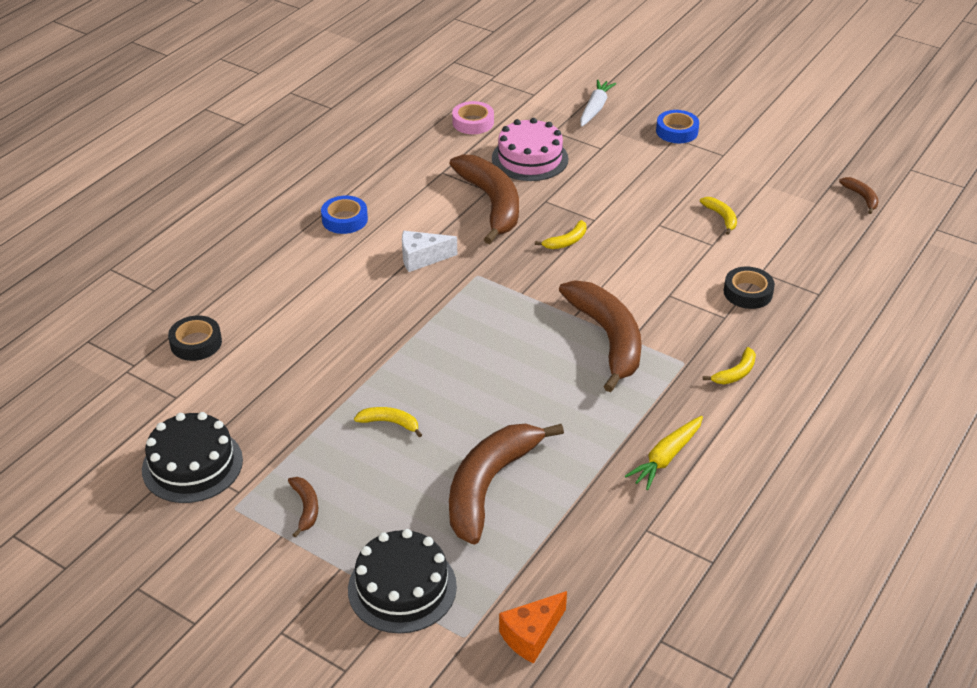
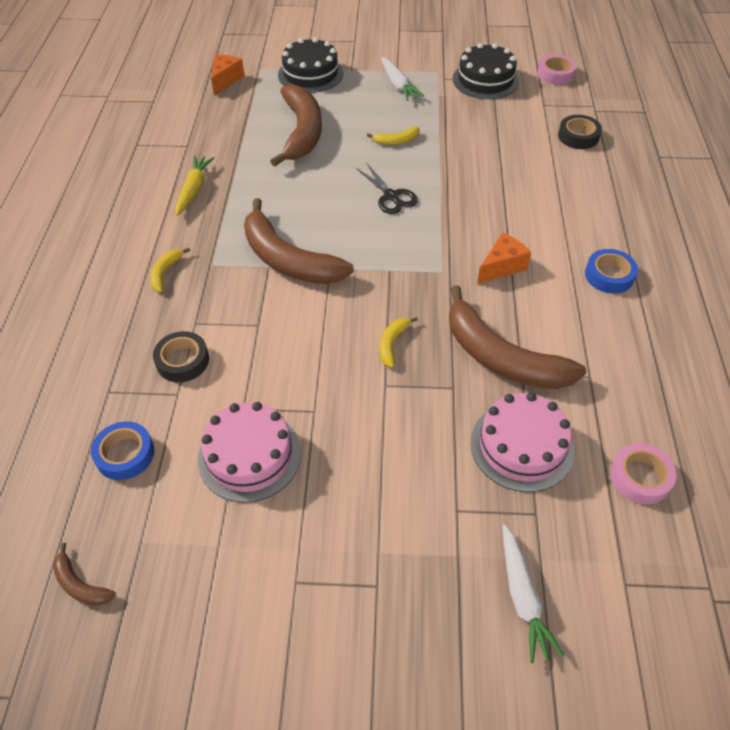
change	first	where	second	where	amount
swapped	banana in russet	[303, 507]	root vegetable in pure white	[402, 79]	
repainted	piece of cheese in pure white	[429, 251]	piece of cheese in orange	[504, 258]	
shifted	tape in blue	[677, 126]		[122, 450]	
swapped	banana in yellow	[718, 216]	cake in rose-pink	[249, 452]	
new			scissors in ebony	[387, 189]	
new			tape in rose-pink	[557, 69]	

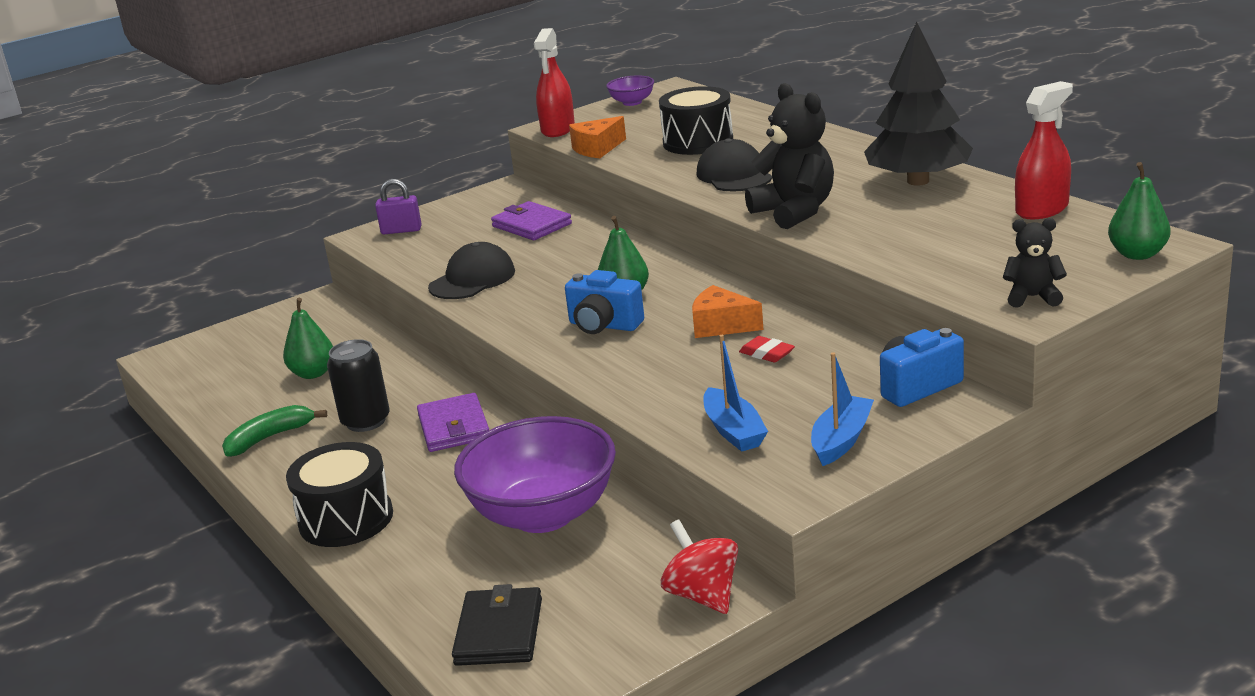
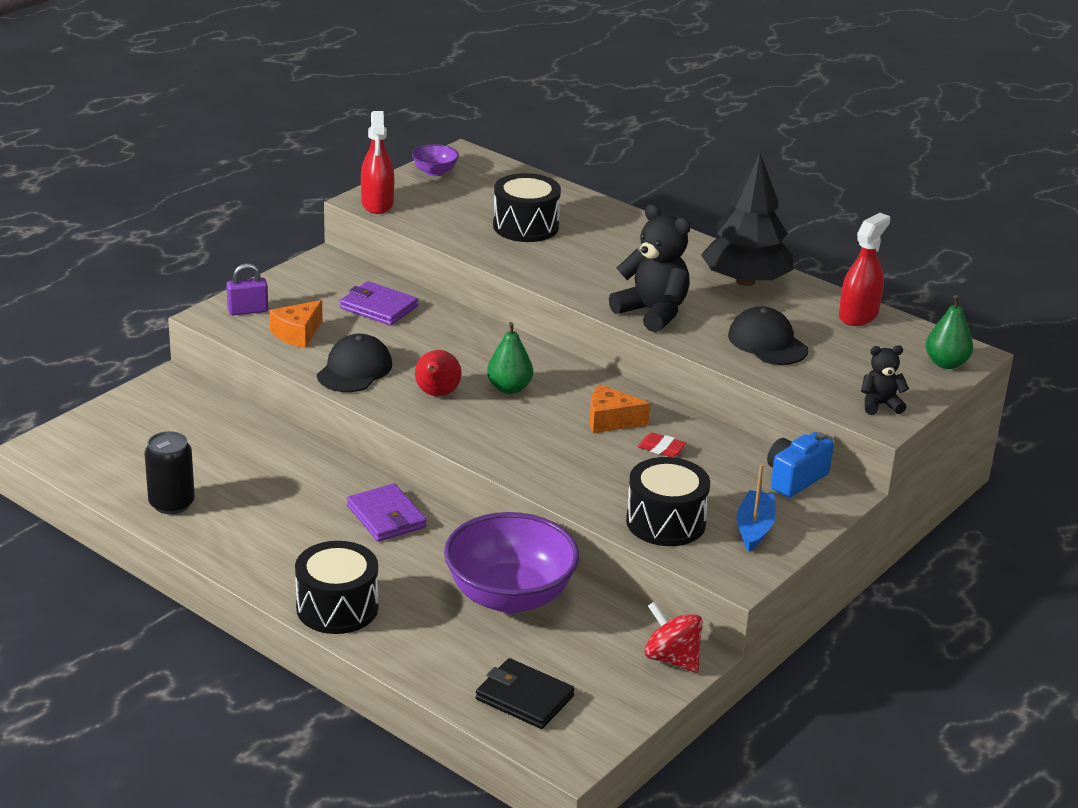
change	first	where	second	where	amount
gone	banana in green	[274, 431]			
gone	pear in green	[308, 338]			
shifted	tin in ebony	[358, 385]		[170, 472]	
rotated	card wallet in ebony	[497, 625]		[525, 693]	45 degrees counterclockwise
gone	camera in blue	[604, 302]			
shifted	piece of cheese in orange	[597, 137]		[296, 324]	
shifted	cap in ebony	[734, 165]		[768, 335]	
swapped	boat in blue	[735, 393]	snare drum in ebony	[668, 501]	
new			pear in red	[438, 373]	

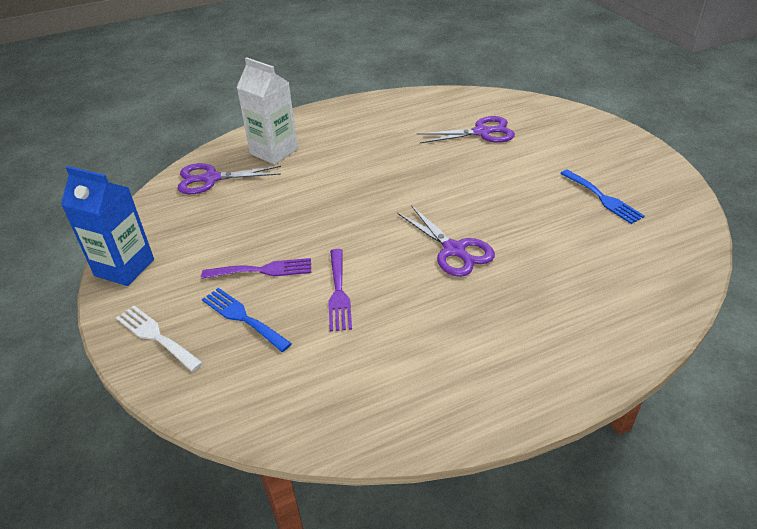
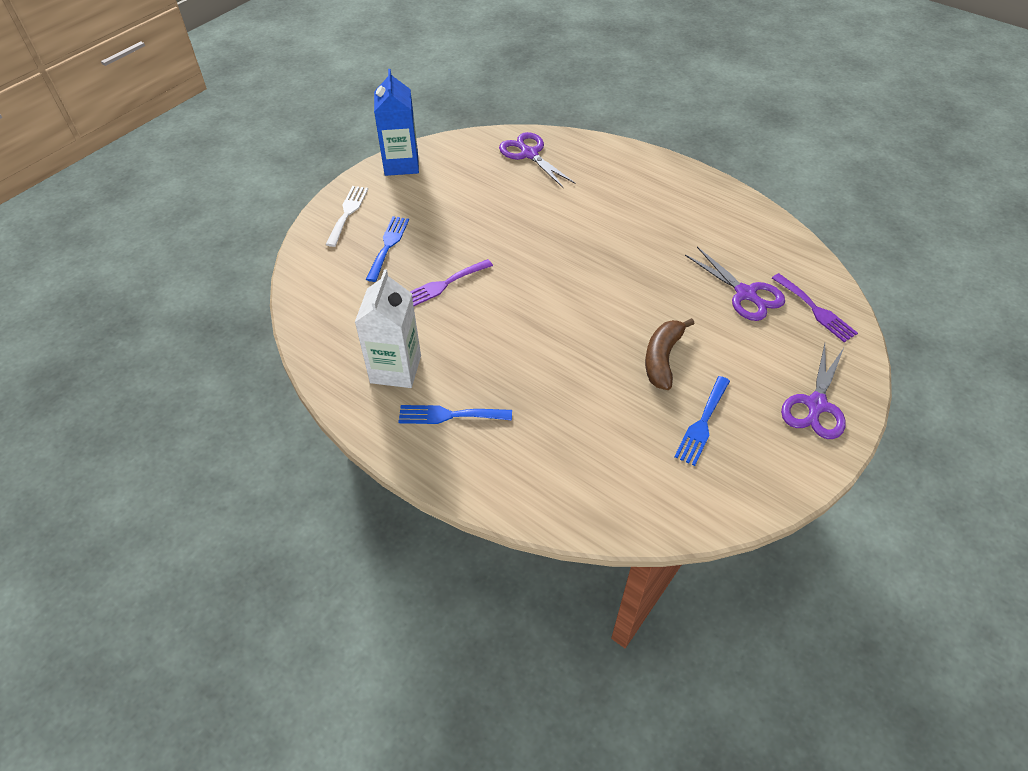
change	first	where	second	where	amount
shifted	dinner fork in royal purple	[256, 268]		[815, 307]	
shifted	carton in pure white	[267, 111]		[388, 328]	
shifted	scissors in royal purple	[446, 241]		[813, 391]	
new			dinner fork in blue	[455, 414]	
new			banana in russet	[670, 354]	

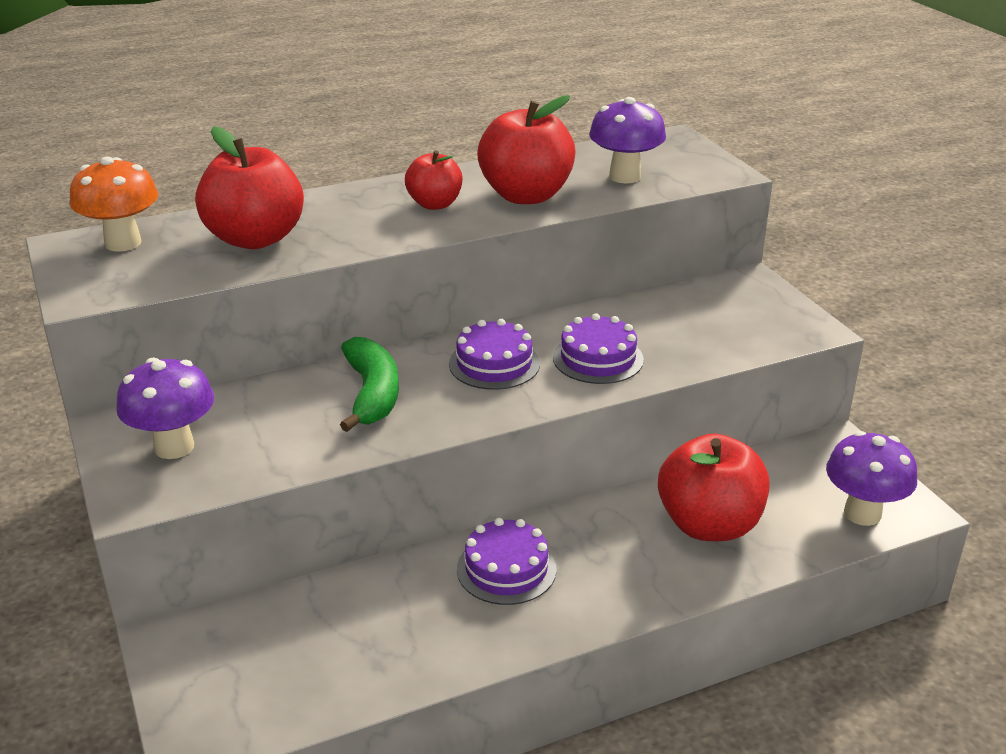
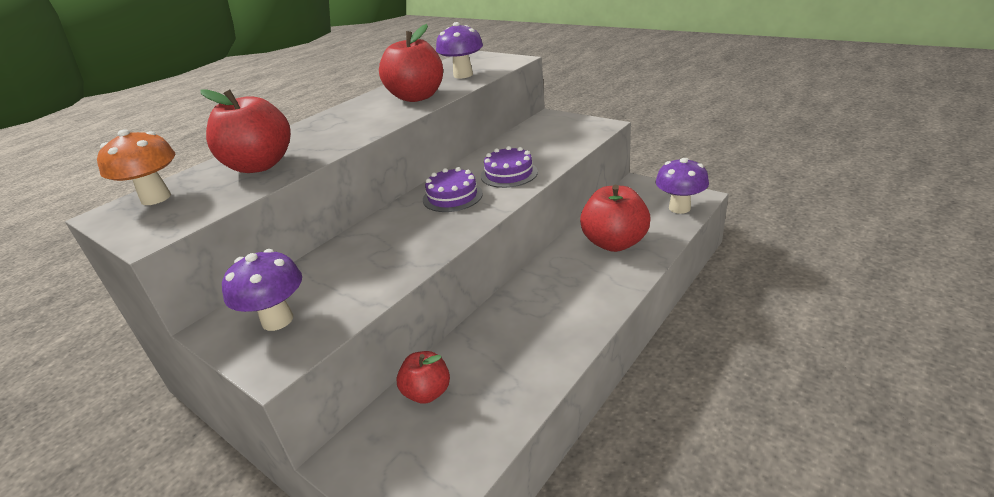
change	first	where	second	where	amount
gone	banana in green	[369, 384]			
shifted	toy apple in red	[433, 180]		[423, 377]	
gone	cake in royal purple	[507, 561]			

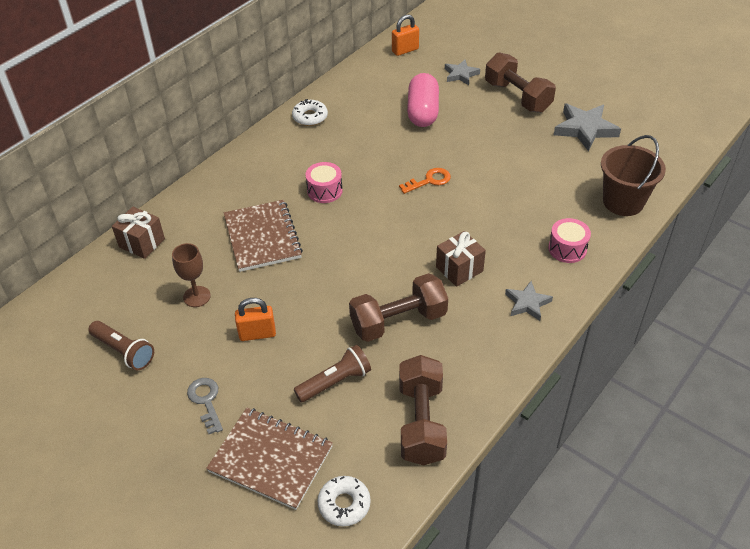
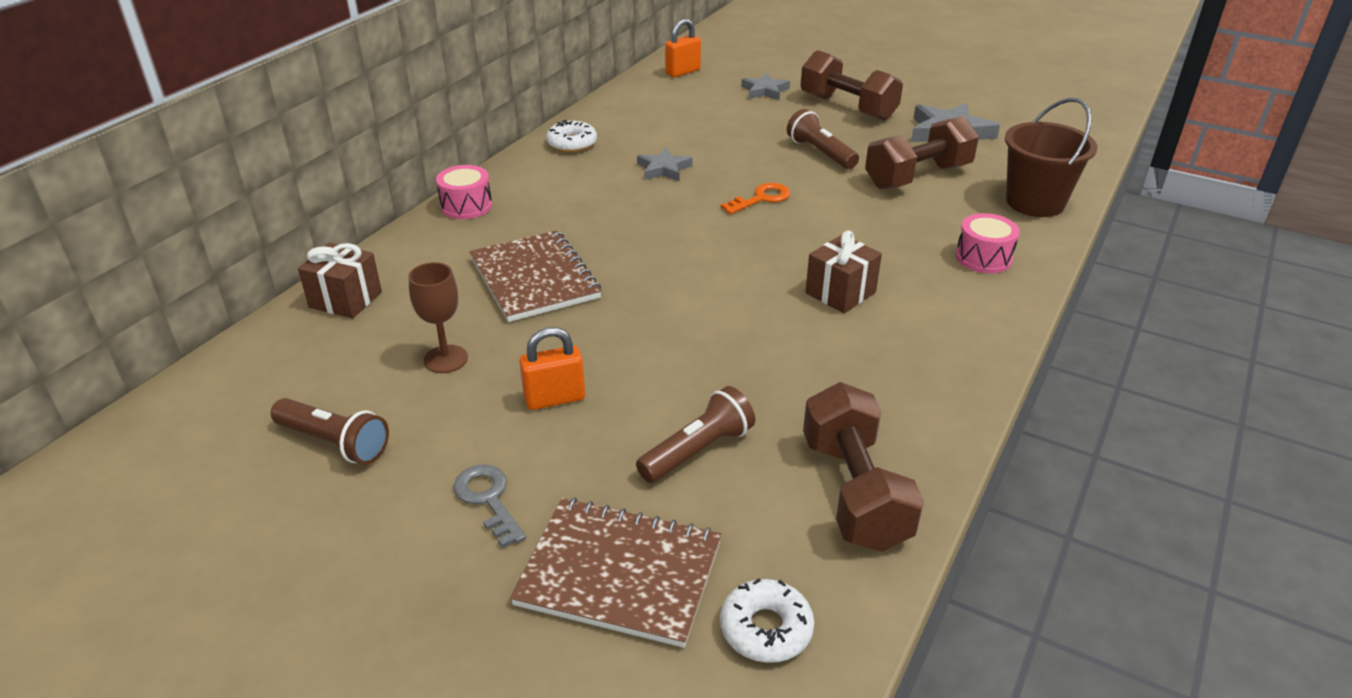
change	first	where	second	where	amount
shifted	snare drum in rose-pink	[324, 182]		[464, 192]	
shifted	free weight in russet	[398, 307]		[922, 152]	
gone	pill shape in rose-pink	[423, 100]			
shifted	star in gray	[529, 301]		[665, 164]	
new			torch in russet	[823, 139]	

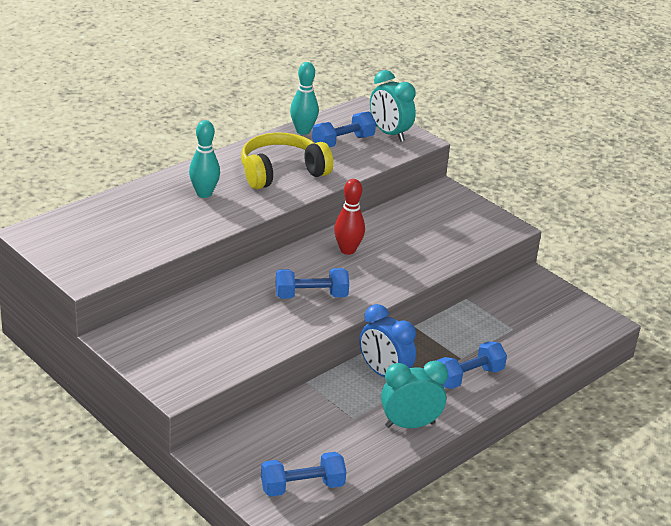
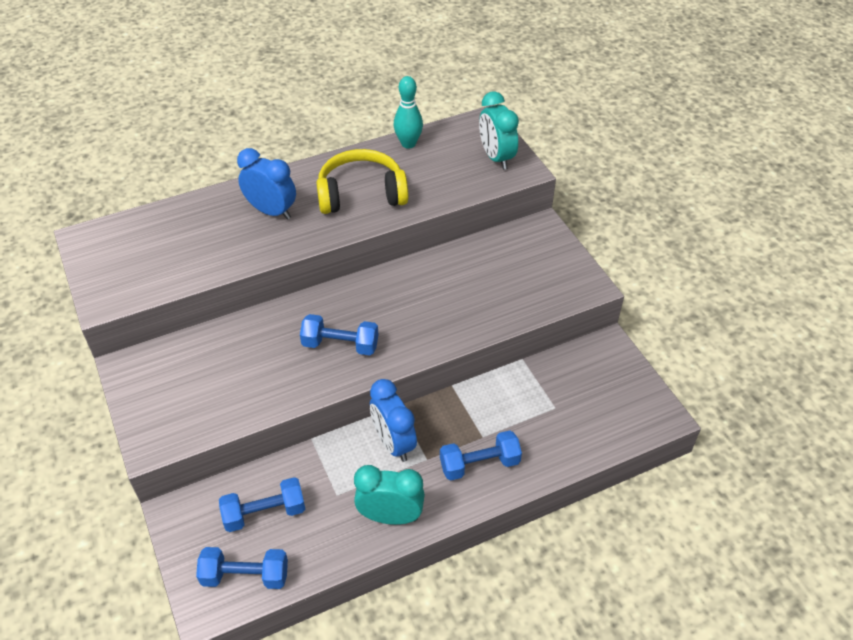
change	first	where	second	where	amount
swapped	bowling pin in aqua	[204, 159]	alarm clock in blue	[266, 184]	
shifted	free weight in blue	[344, 129]		[262, 504]	
gone	bowling pin in red	[349, 217]			

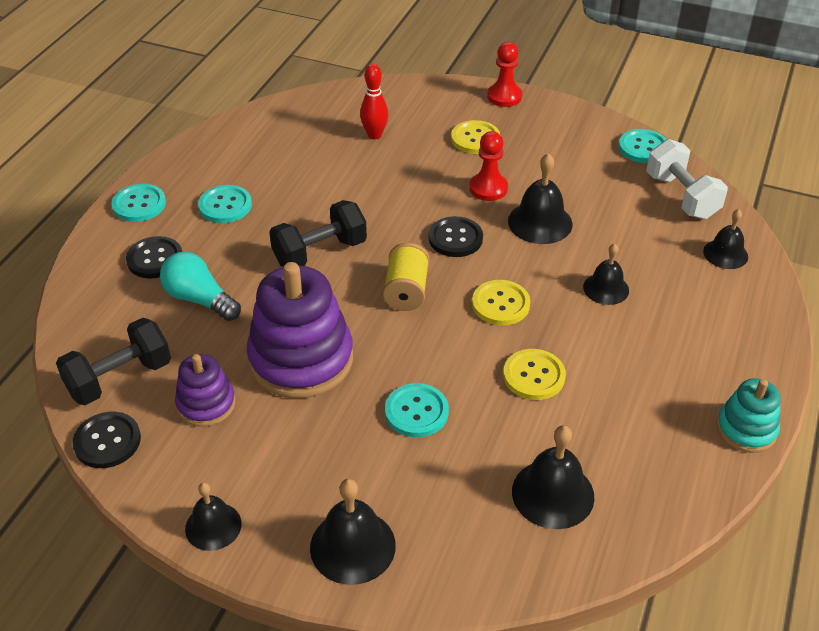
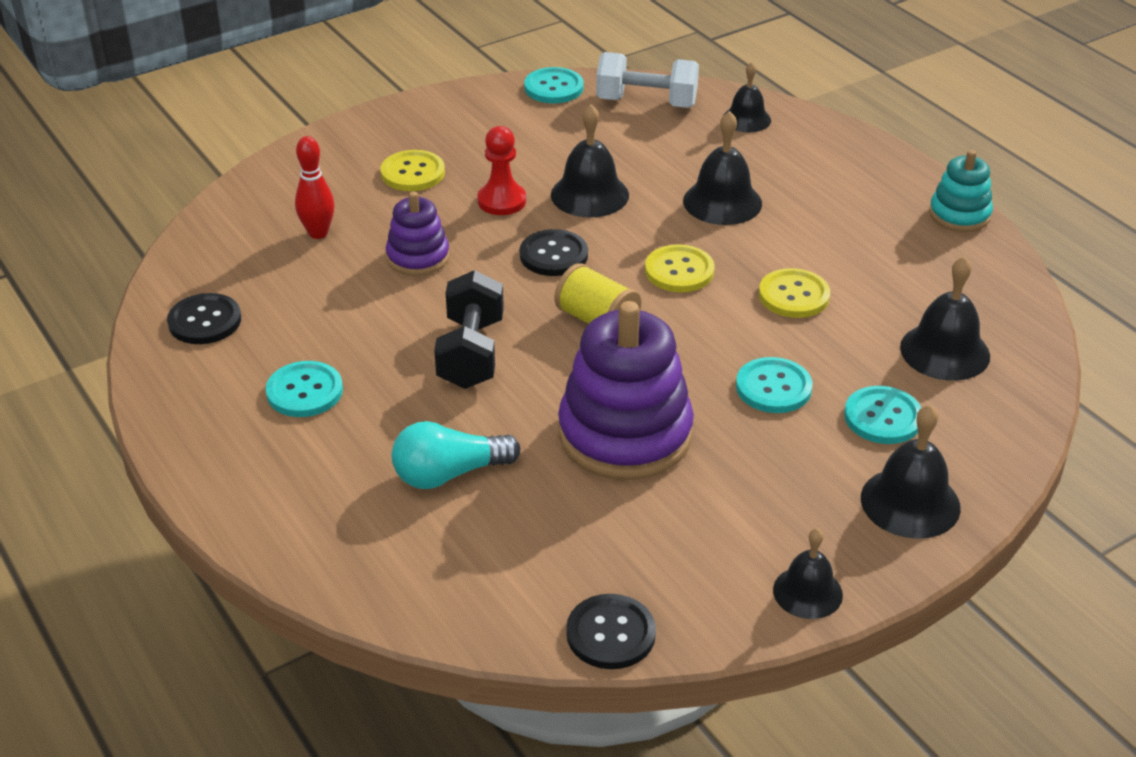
change	first	where	second	where	amount
gone	free weight in ebony	[113, 361]			
shifted	sewing button in aqua	[138, 203]		[883, 415]	
shifted	sewing button in ebony	[154, 257]		[204, 318]	
shifted	stacking rings in royal purple	[205, 390]		[418, 233]	
gone	game pawn in red	[504, 74]			
scaled	hand bell in ebony	[606, 274]		[722, 168]	x1.51

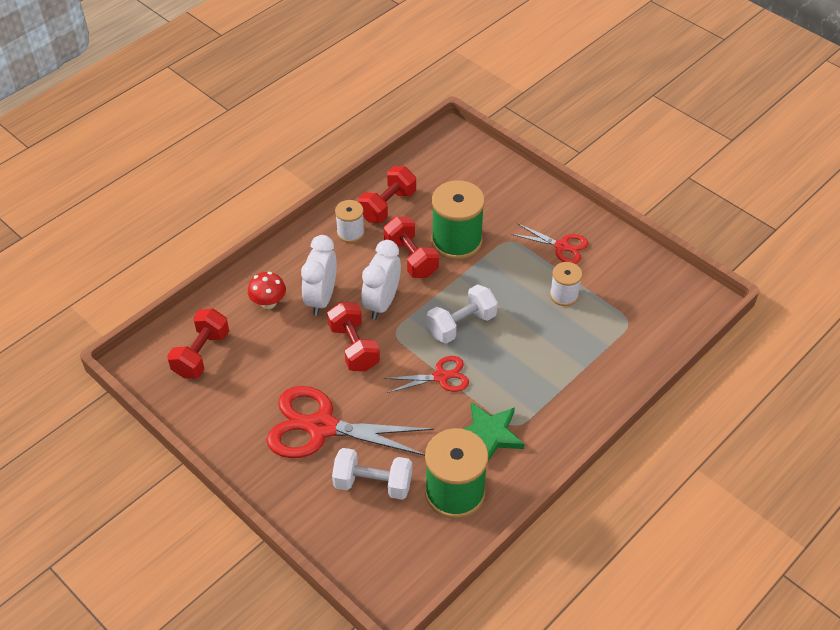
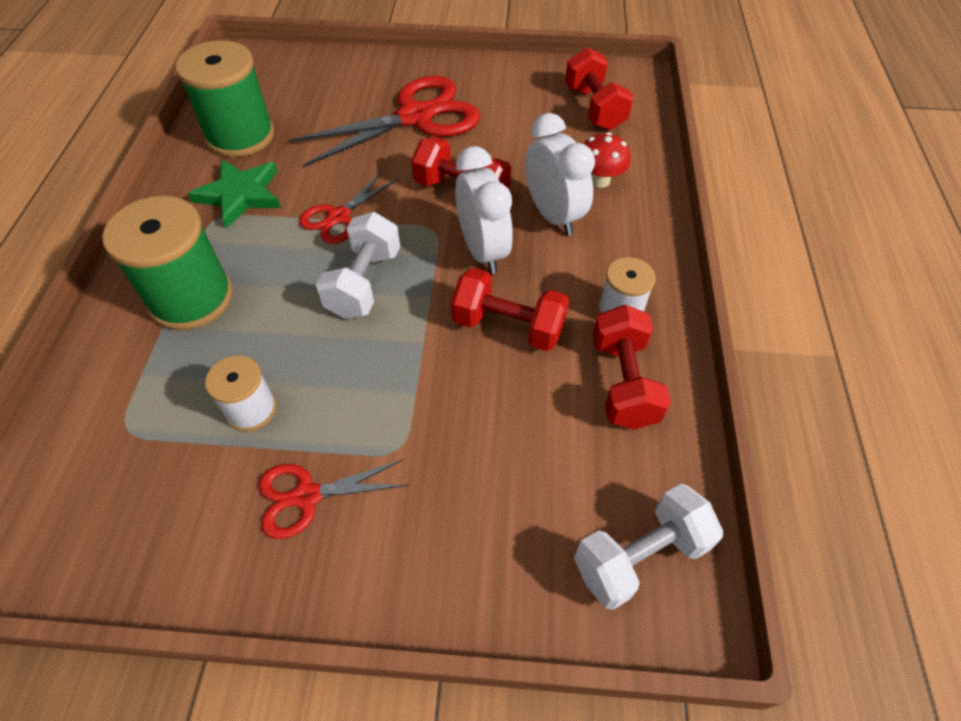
change	first	where	second	where	amount
shifted	free weight in pure white	[372, 474]		[648, 547]	
shifted	spool in green	[458, 220]		[167, 263]	

